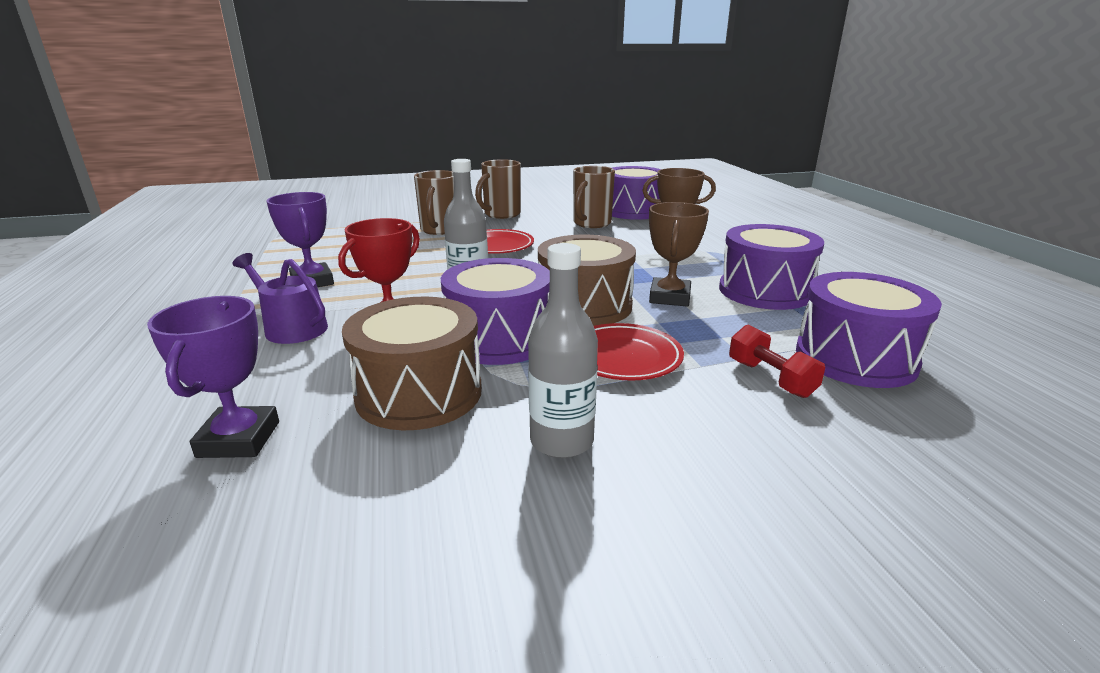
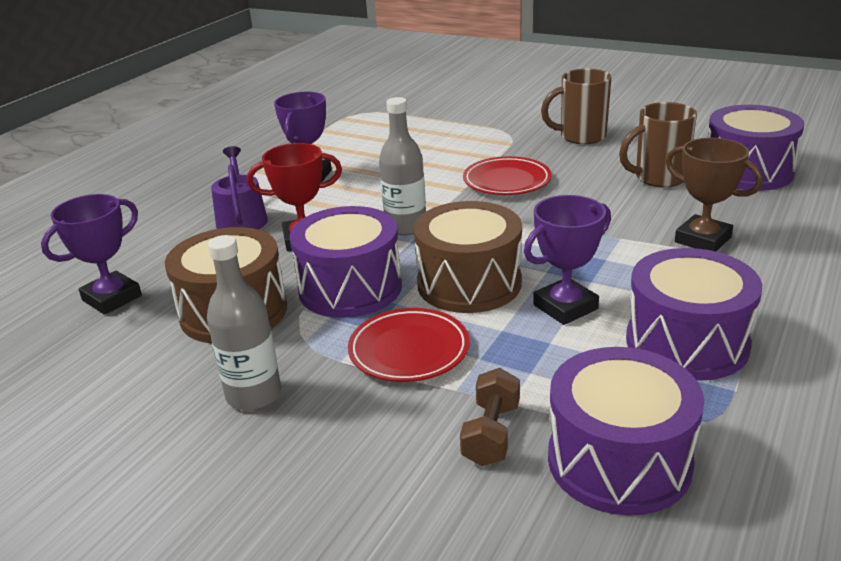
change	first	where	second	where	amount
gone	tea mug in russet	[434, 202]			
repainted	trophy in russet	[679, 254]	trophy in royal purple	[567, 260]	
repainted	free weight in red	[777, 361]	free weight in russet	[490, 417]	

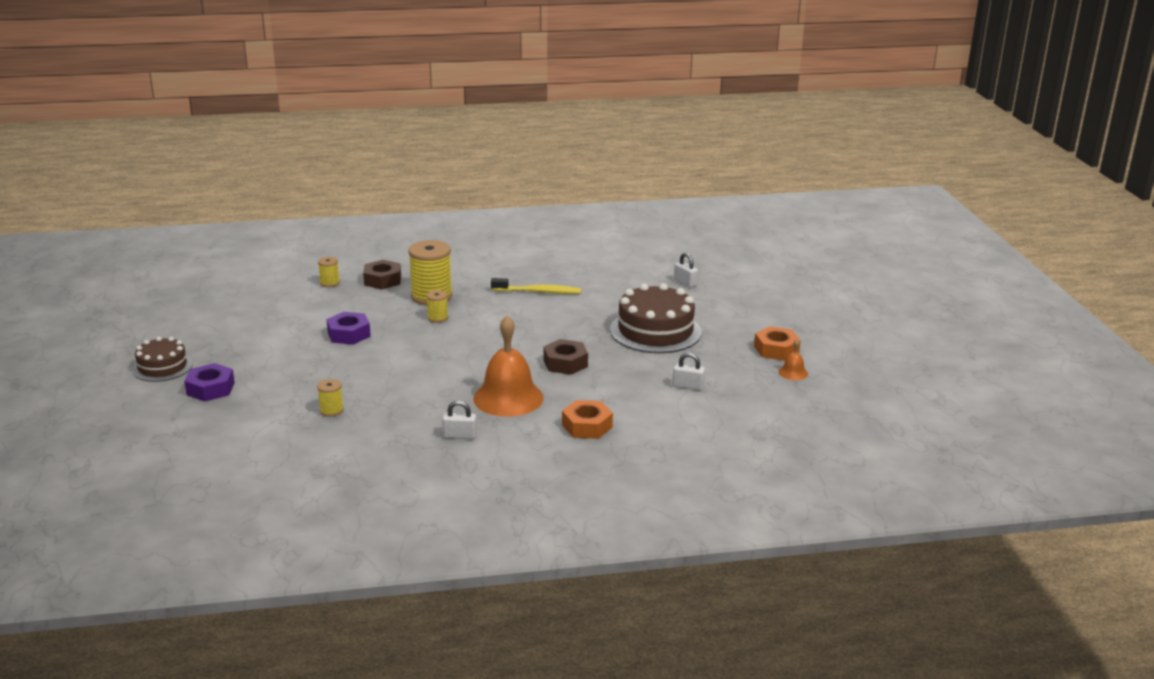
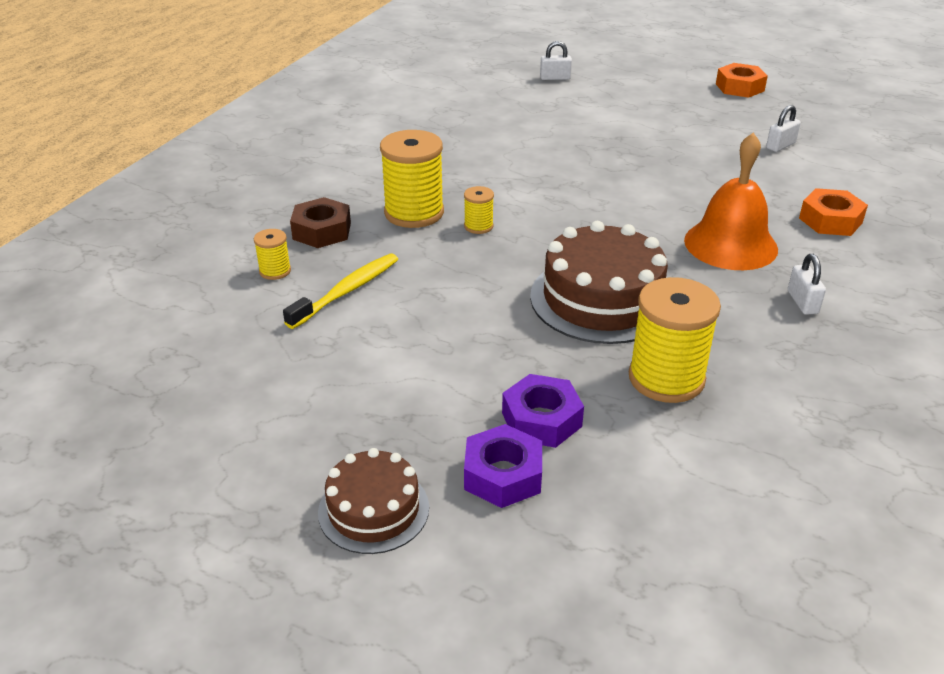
change	first	where	second	where	amount
scaled	spool in yellow	[330, 398]		[675, 340]	x2.07
shifted	nut in royal purple	[348, 328]		[543, 411]	
rotated	lock in pure white	[459, 419]		[807, 284]	45 degrees counterclockwise
shifted	tooth brush in yellow	[536, 286]		[340, 291]	
gone	nut in russet	[565, 357]			
shifted	cake in russet	[655, 318]		[599, 282]	
gone	hand bell in orange	[793, 359]			

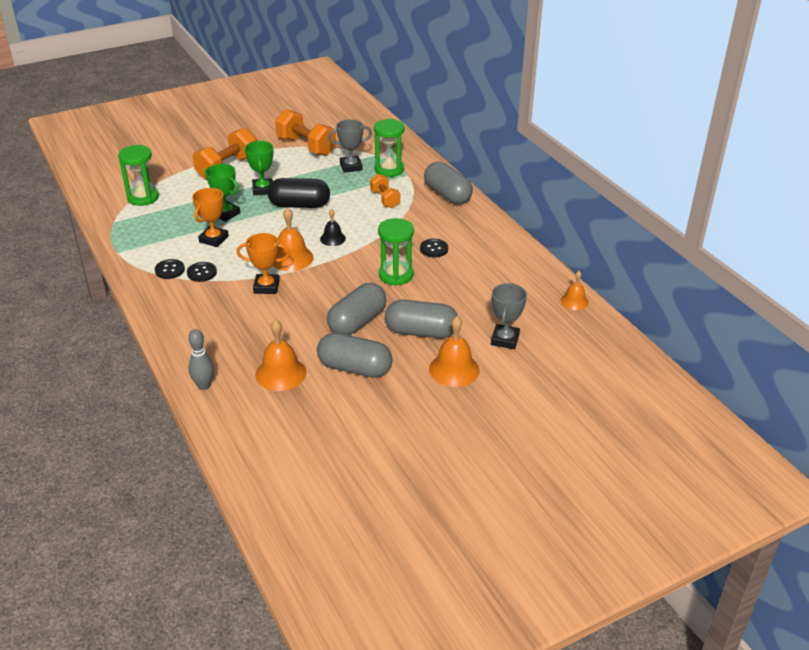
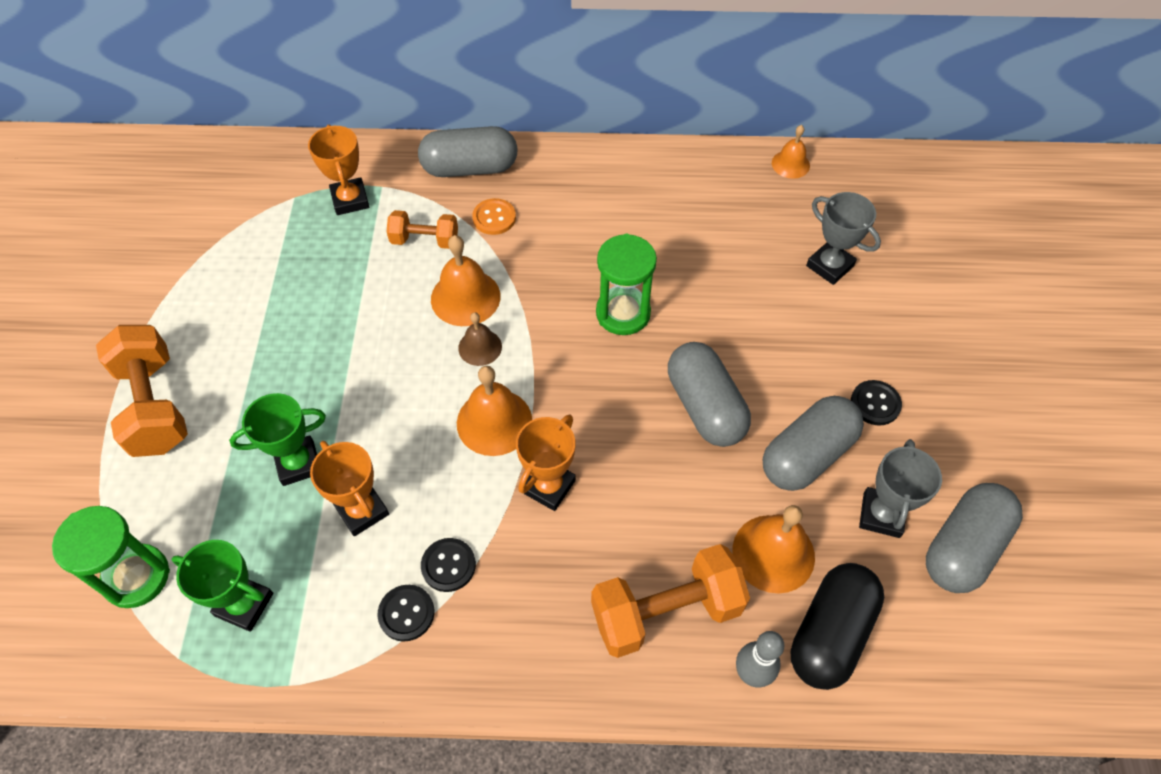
change	first	where	second	where	amount
shifted	trophy in green	[259, 168]		[222, 586]	
shifted	pill shape in ebony	[298, 193]		[837, 626]	
shifted	free weight in orange	[305, 132]		[670, 601]	
repainted	hand bell in ebony	[333, 227]	hand bell in russet	[480, 339]	
shifted	trophy in gray	[350, 146]		[900, 488]	
swapped	sand timer in green	[389, 148]	trophy in orange	[338, 170]	
shifted	pill shape in gray	[421, 319]		[974, 538]	
shifted	sewing button in ebony	[434, 248]		[876, 402]	
shifted	hand bell in orange	[454, 351]		[466, 280]	
new			sewing button in orange	[494, 216]	

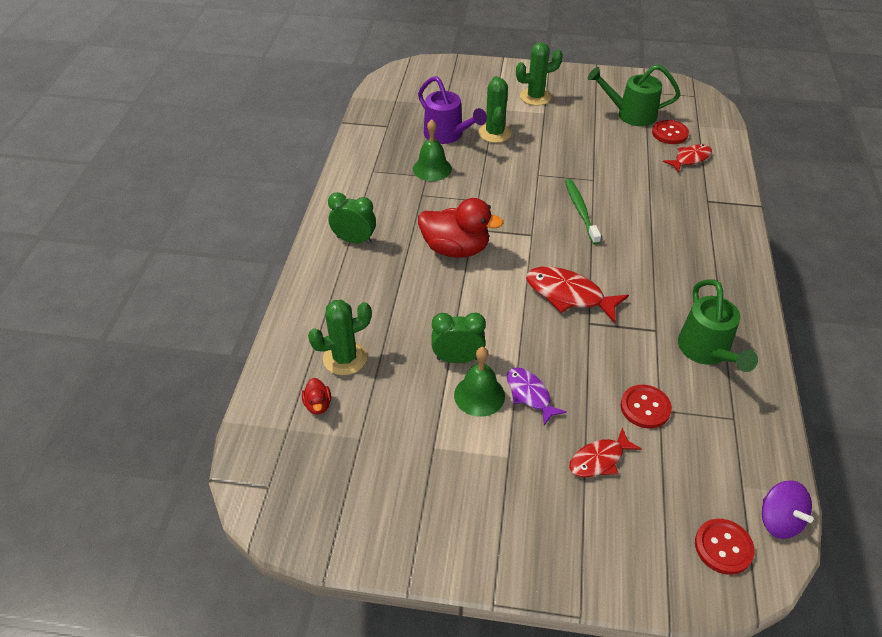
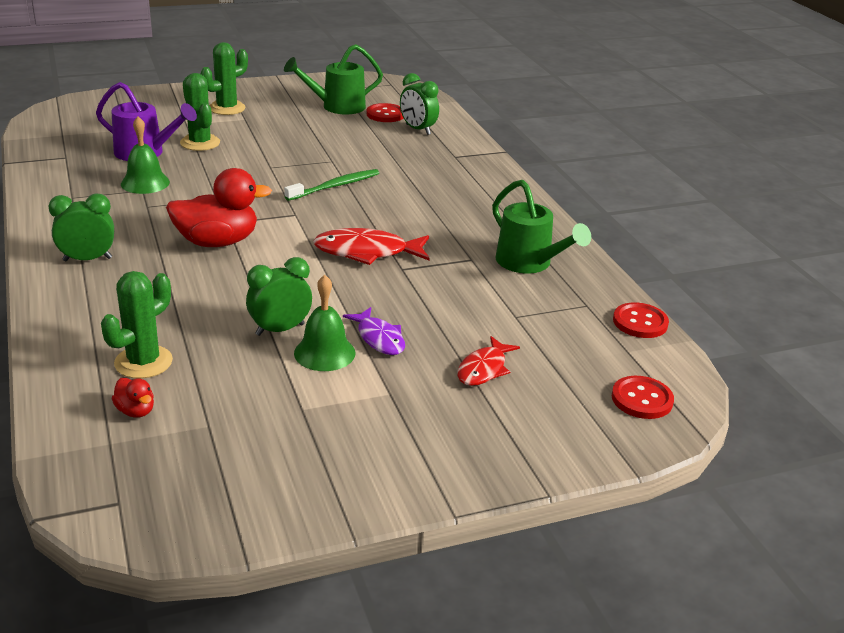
change	first	where	second	where	amount
rotated	toy fish in royal purple	[537, 396]		[374, 331]	150 degrees counterclockwise
rotated	tooth brush in green	[583, 212]		[331, 185]	90 degrees clockwise
shifted	sewing button in red	[646, 407]		[641, 320]	
swapped	toy fish in red	[687, 158]	alarm clock in green	[419, 104]	
gone	whirligig in royal purple	[787, 509]			

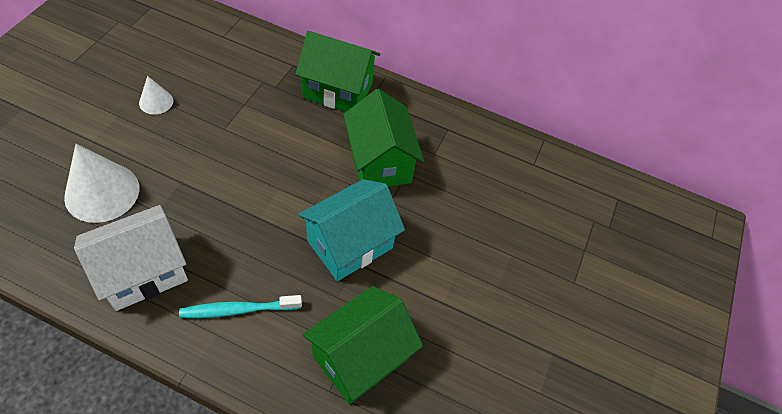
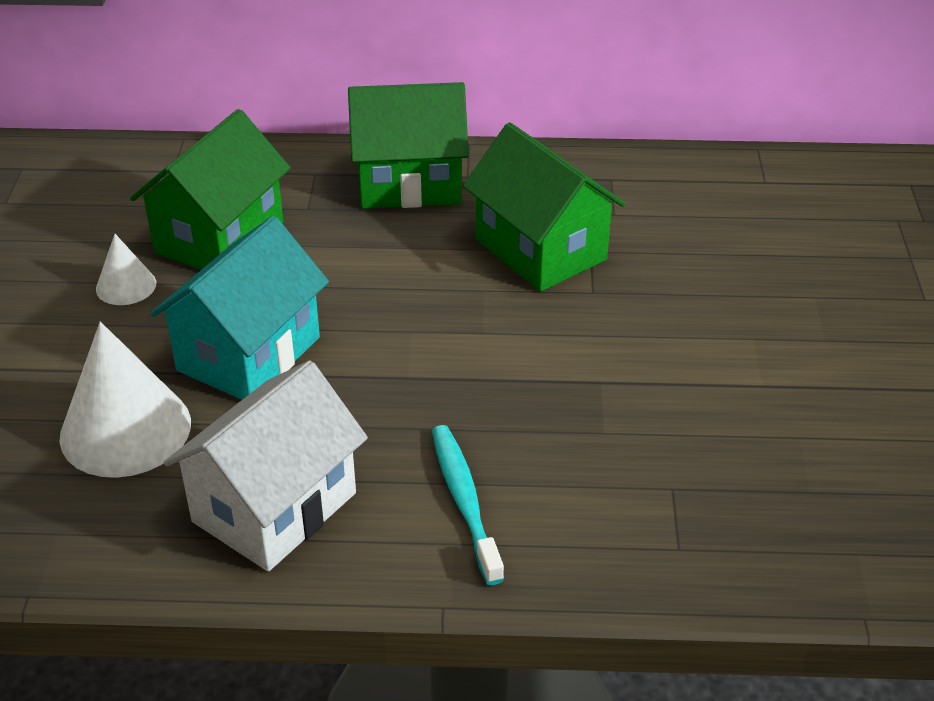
change	first	where	second	where	amount
rotated	tooth brush in aqua	[240, 306]		[468, 505]	105 degrees clockwise
shifted	house in aqua	[351, 230]		[239, 308]	
shifted	house in green	[363, 345]		[210, 189]	

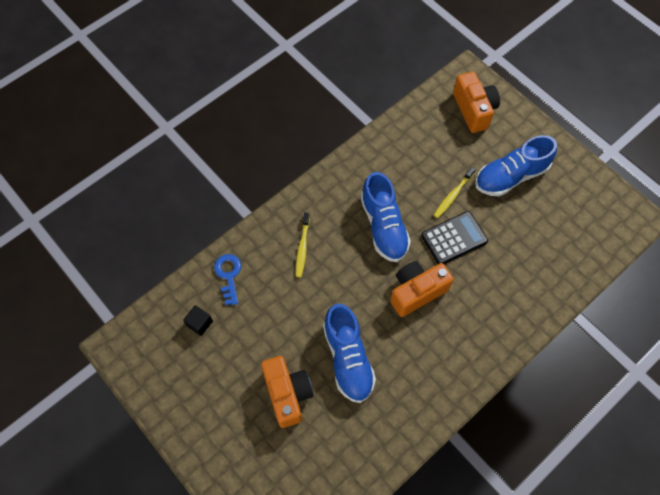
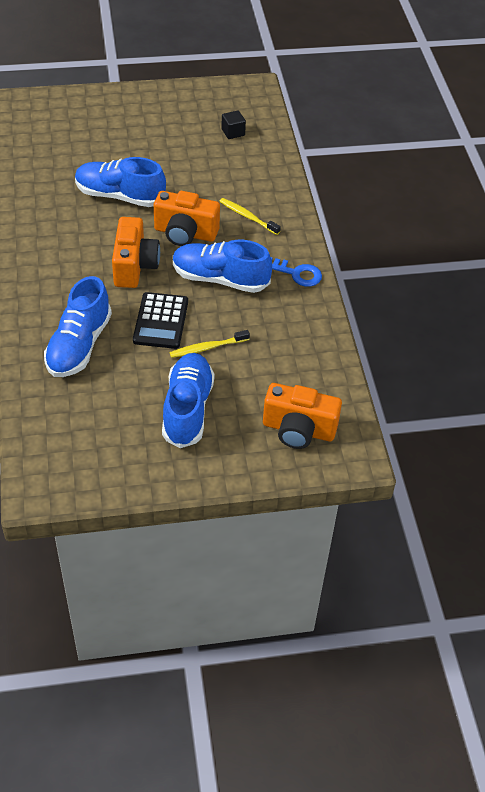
change	first	where	second	where	amount
shifted	door key in blue	[227, 279]		[296, 272]	
shifted	camera in orange	[287, 392]		[187, 218]	
rotated	tooth brush in yellow	[455, 192]		[210, 344]	90 degrees counterclockwise
new			lace-up shoe in blue	[78, 326]	

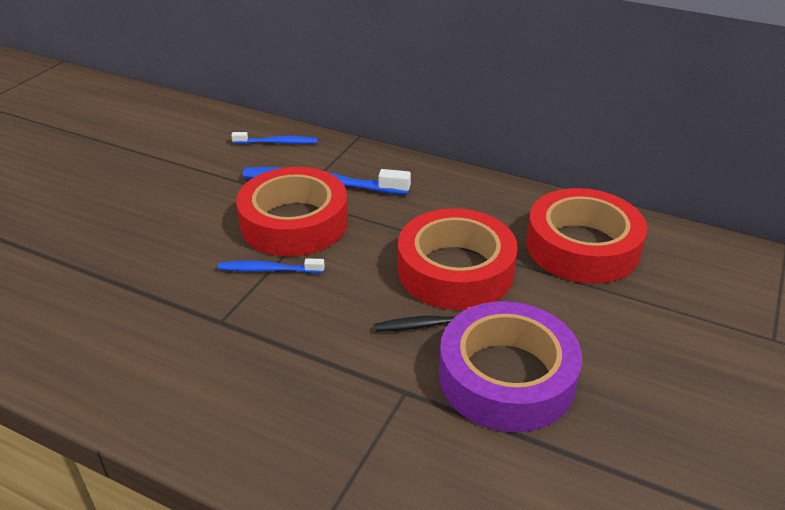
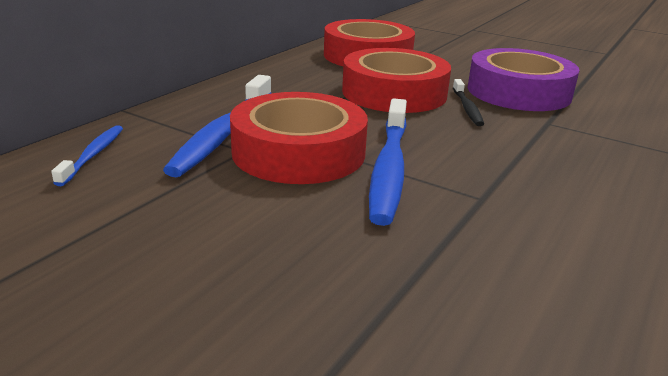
change	first	where	second	where	amount
scaled	tooth brush in blue	[271, 265]		[388, 162]	x1.84

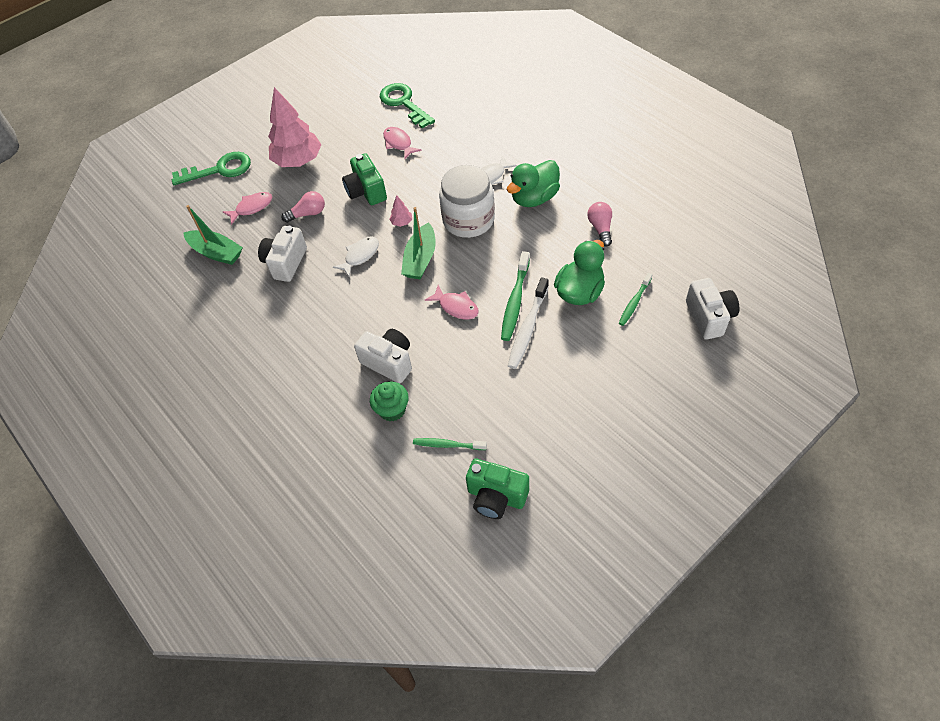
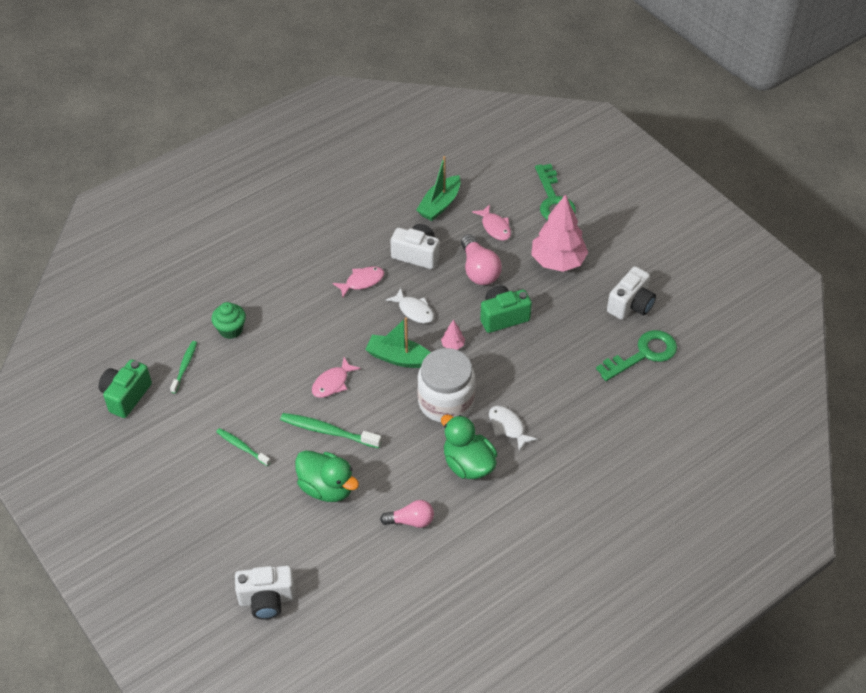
change	first	where	second	where	amount
scaled	lightbulb in rose-pink	[303, 207]		[481, 259]	x1.50
shifted	camera in pure white	[383, 356]		[631, 293]	
shifted	toy fish in rose-pink	[402, 143]		[358, 282]	
gone	tooth brush in pure white	[528, 323]			
shifted	tooth brush in green	[635, 299]		[243, 447]	

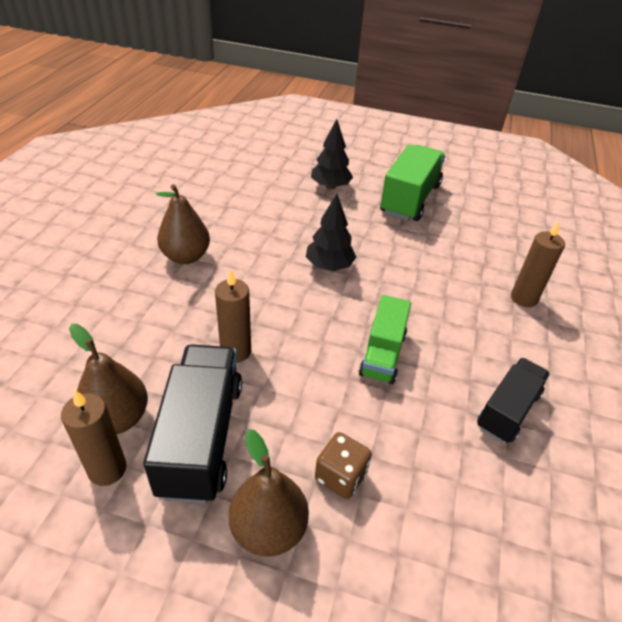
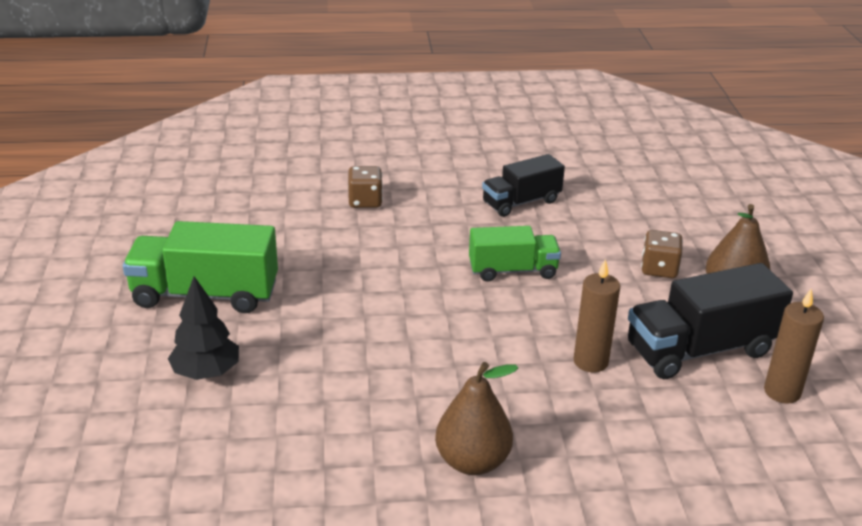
change	first	where	second	where	amount
gone	pear in russet	[108, 379]			
gone	fir tree in ebony	[331, 232]			
rotated	truck in ebony	[513, 400]		[523, 185]	45 degrees counterclockwise
swapped	wax candle in russet	[538, 264]	game die in russet	[365, 187]	

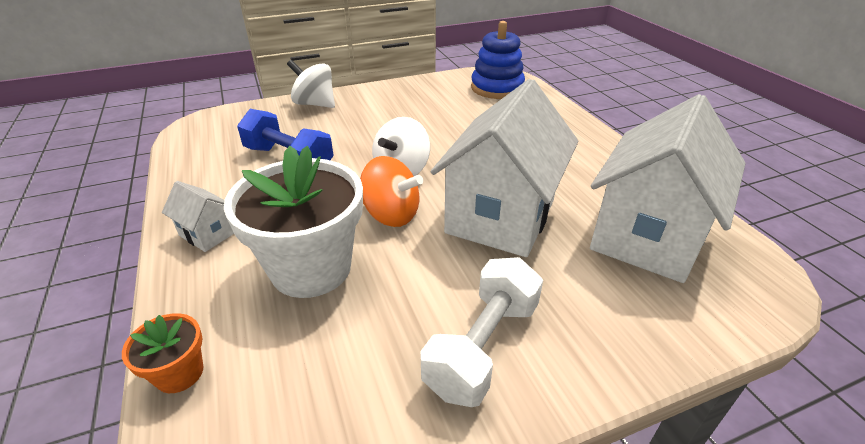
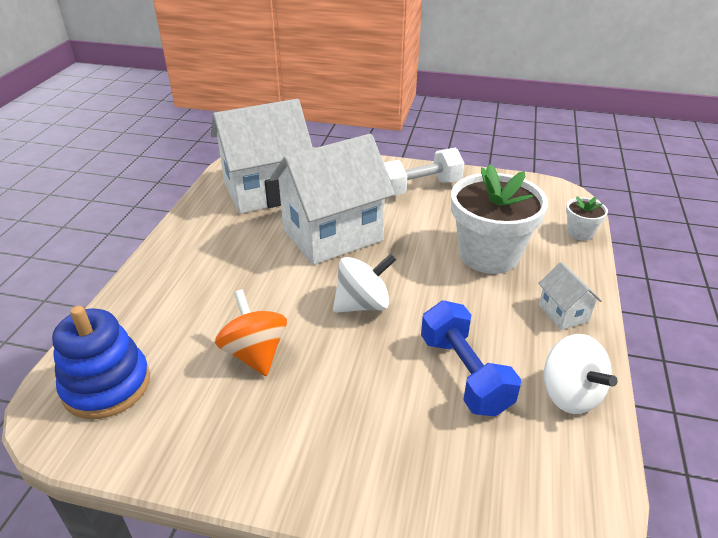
change	first	where	second	where	amount
repainted	flower pot in orange	[162, 353]	flower pot in pure white	[587, 218]	
shifted	whirligig in pure white	[311, 84]		[581, 374]	
shifted	whirligig in orange	[391, 191]		[251, 333]	

